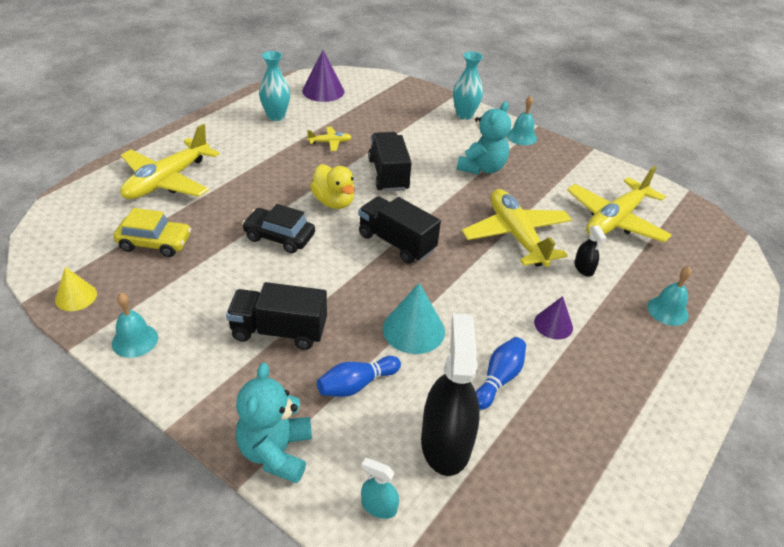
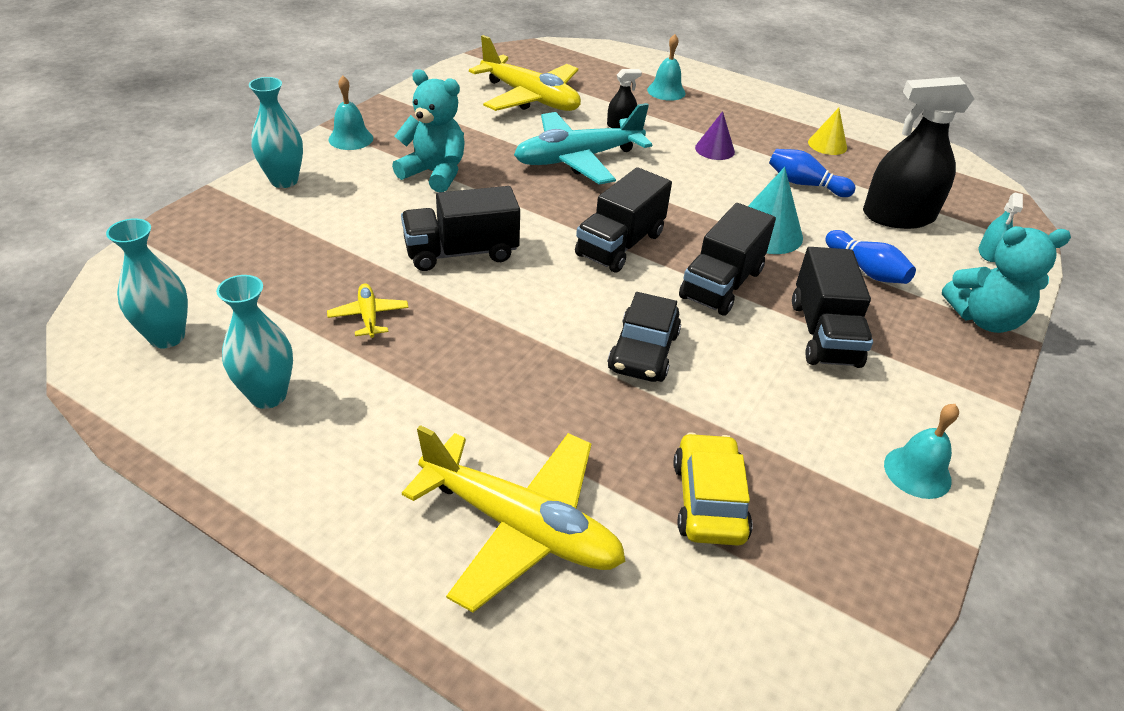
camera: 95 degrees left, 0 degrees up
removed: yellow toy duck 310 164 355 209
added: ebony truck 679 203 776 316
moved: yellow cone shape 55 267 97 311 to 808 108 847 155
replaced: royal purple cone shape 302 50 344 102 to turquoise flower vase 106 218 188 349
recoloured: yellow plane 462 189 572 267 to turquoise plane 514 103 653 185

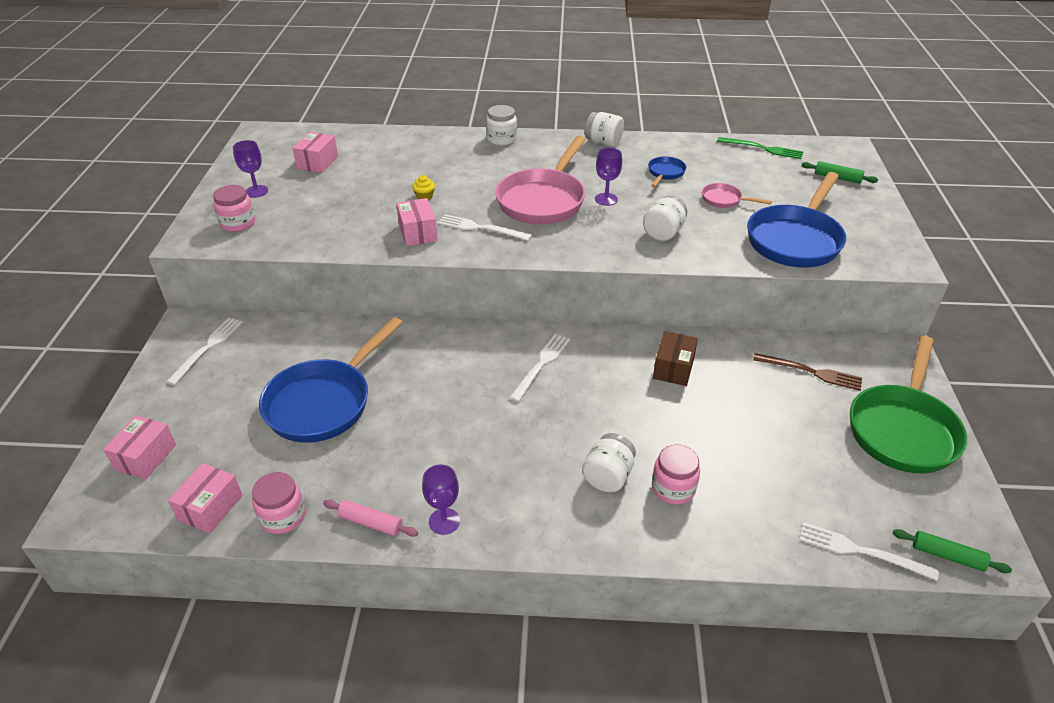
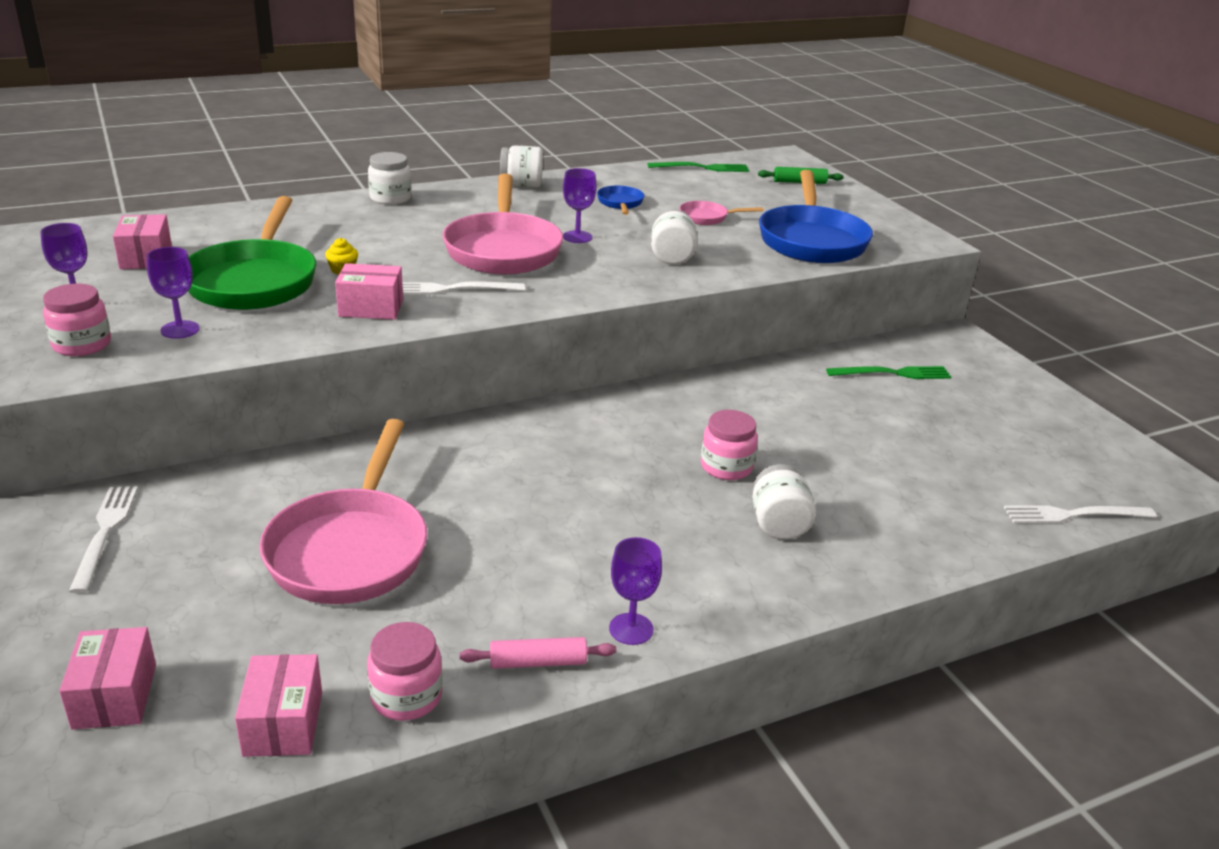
camera: 30 degrees left, 10 degrees down
removed: brown box 653 331 698 386; pure white fork 509 334 570 402; leaf-green rolling pin 893 529 1012 573
added: royal purple wine glass 147 247 199 339
moved: leaf-green skillet 850 336 967 473 to 188 196 316 310; pink jam jar 652 445 700 505 to 701 410 758 480
recoloured: royal blue skillet 259 317 403 443 to pink skillet 259 419 427 604; brown fork 753 353 862 391 to leaf-green fork 826 366 951 379
turned: pink box 396 198 437 246 = 335 263 403 320 45 degrees counterclockwise

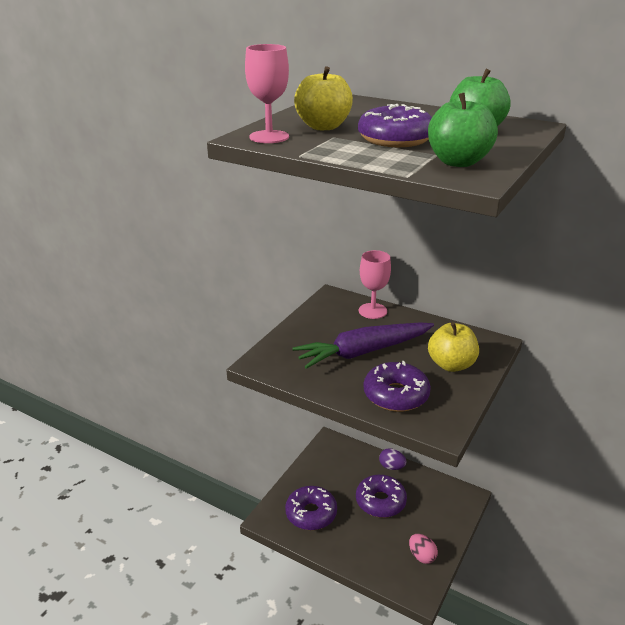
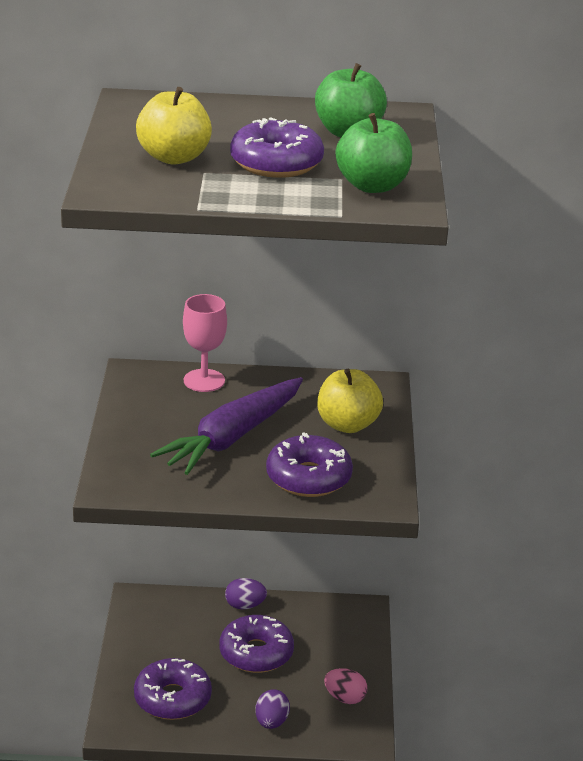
camera: 30 degrees left, 0 degrees up
removed: pink wine glass 245 44 289 143
added: royal purple egg 255 689 290 729

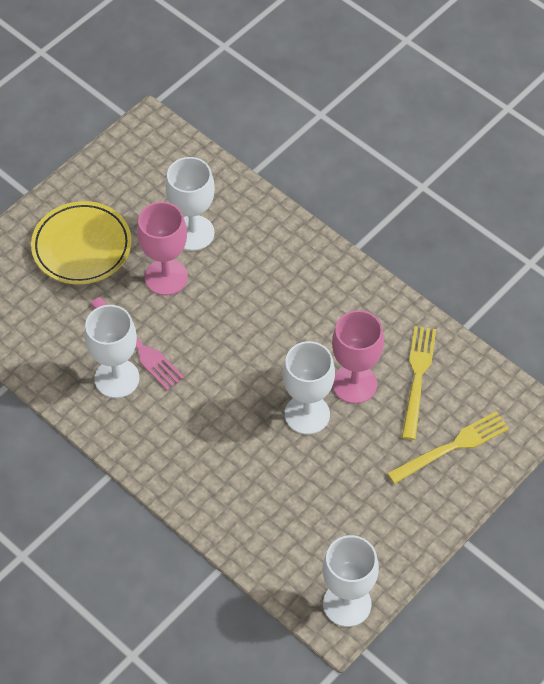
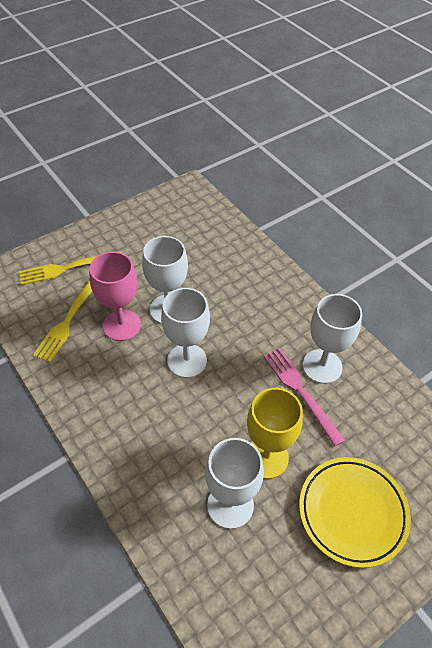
camera: 170 degrees left, 5 degrees down
moved: pure white wine glass 323 535 379 627 to 161 288 210 378
recoloured: pink wine glass 137 202 188 295 to yellow wine glass 247 388 303 479

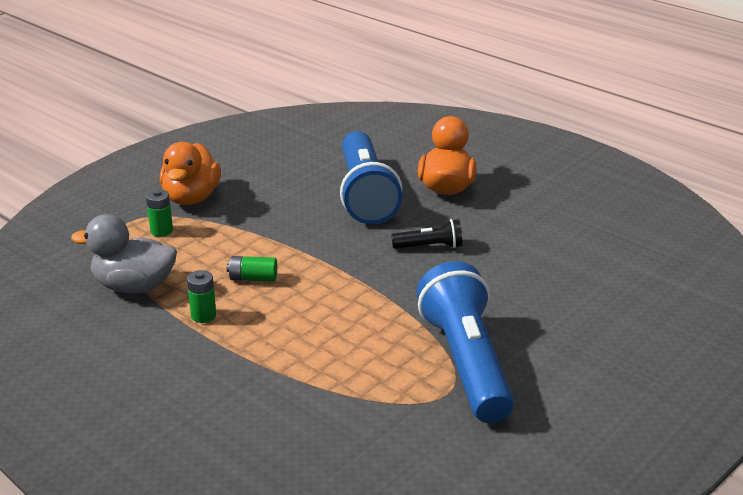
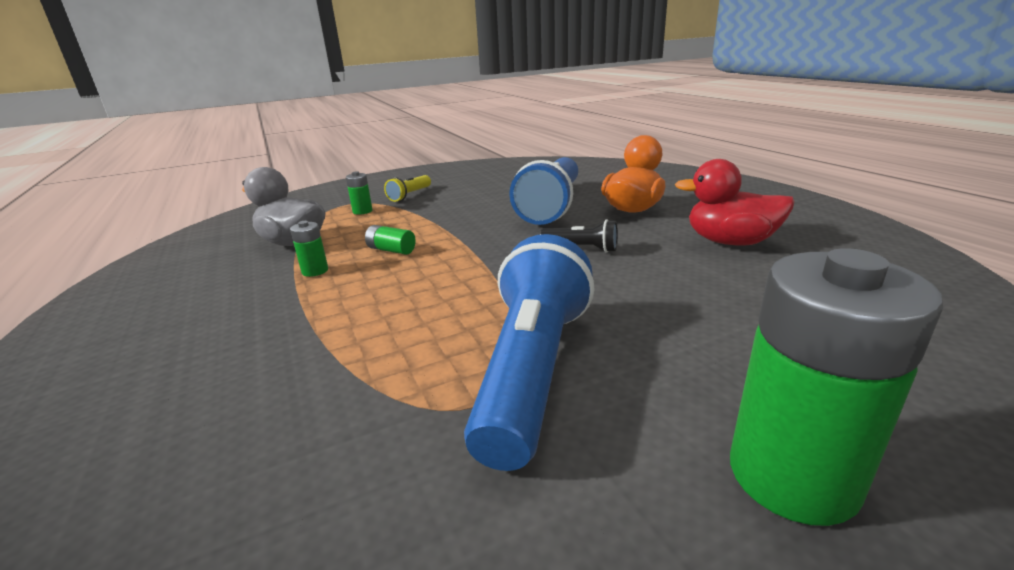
camera: 25 degrees right, 5 degrees down
added: crimson toy duck 675 159 795 246; leaf-green AA battery 730 248 943 526
replaced: orange toy duck 160 142 221 205 to yellow pocket torch 384 175 431 202

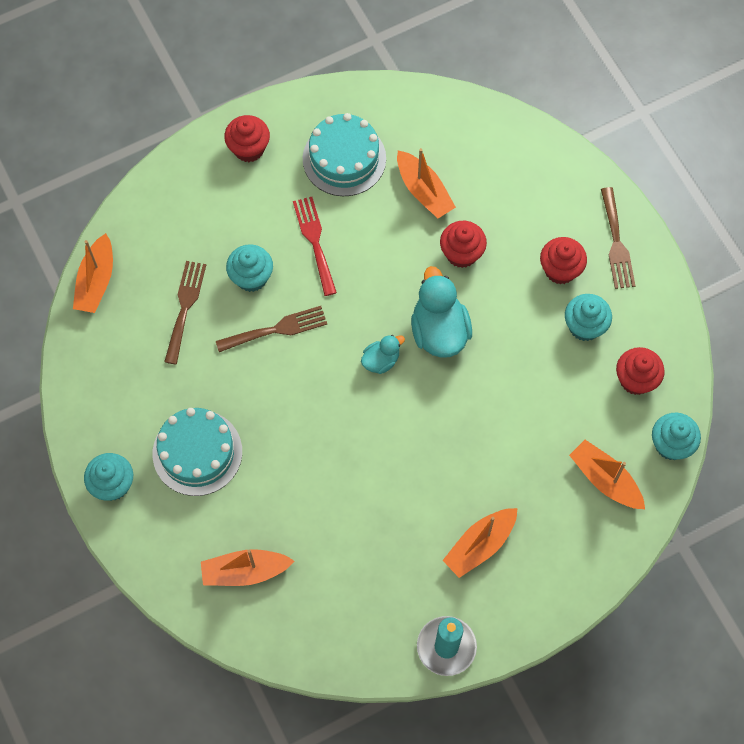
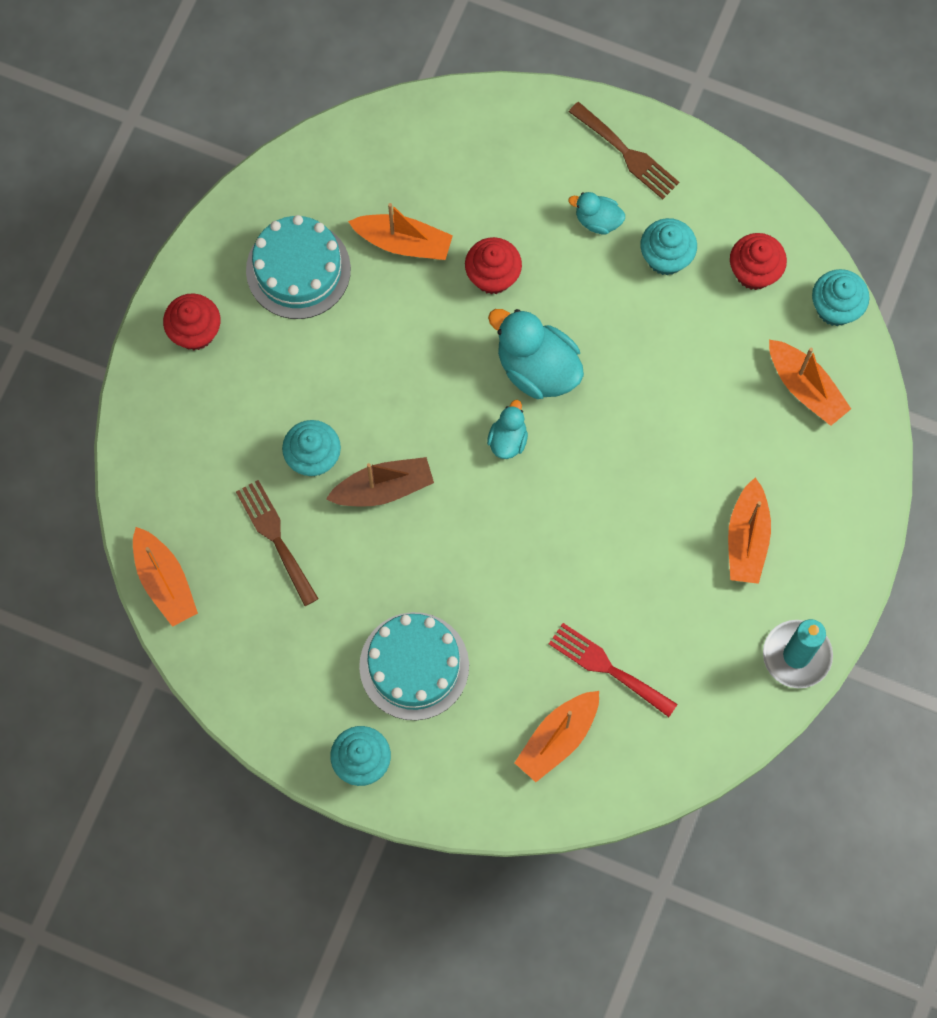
camera: 40 degrees left, 5 degrees up
moved: crimson fork 293 197 337 296 to 549 623 678 717
replaced: crimson muffin 540 237 587 284 to turquoise toy duck 569 192 625 235; brown fork 216 306 327 352 to brown sailboat 326 457 434 507
turned: orange sailboat 569 440 645 509 = 769 340 851 426 135 degrees counterclockwise

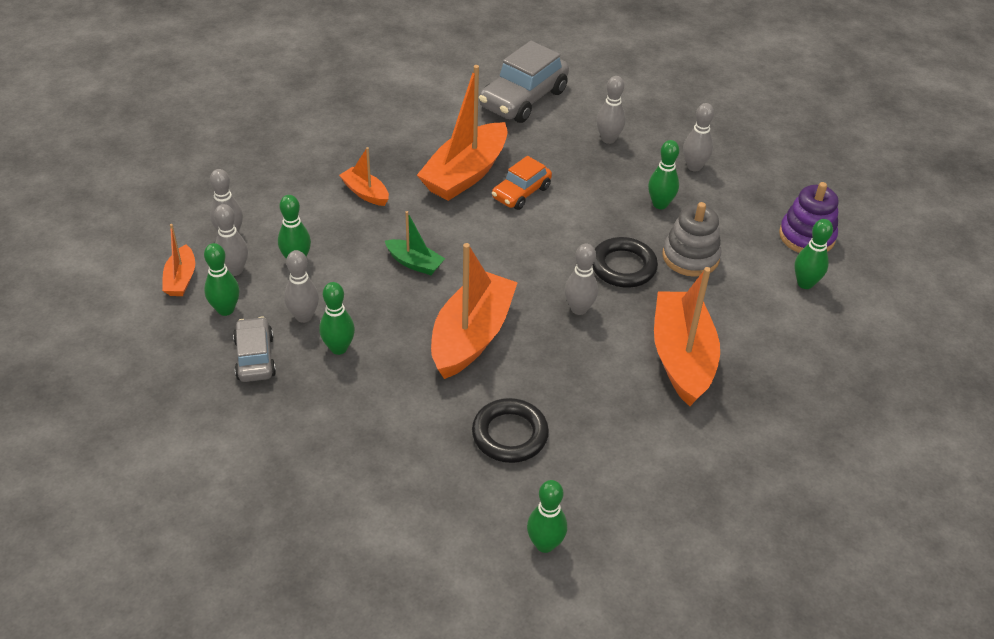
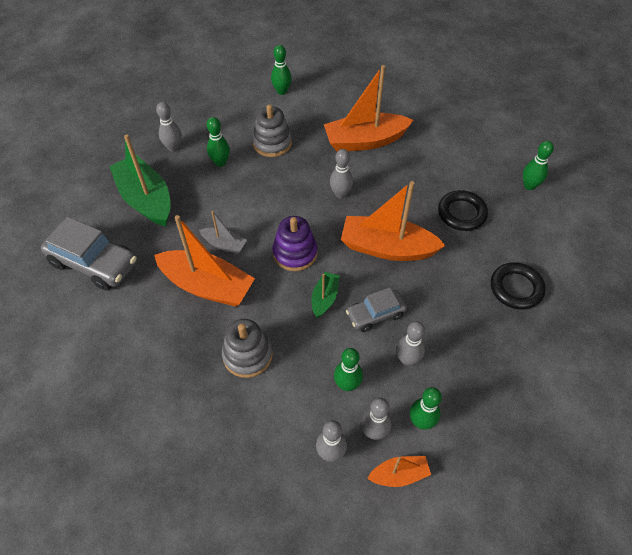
camera: 100 degrees left, 10 degrees up
removed: leaf-green skittle 319 282 355 355
moved: royal purple ring stacker 779 182 839 253 to 272 216 318 271; ebony hoop 592 237 658 288 to 491 262 545 310; ash-grey automobile 233 317 276 382 to 346 287 407 332
replaced: ash-grey skittle 597 76 626 144 to leaf-green sailboat 109 134 171 227; orange sailboat 339 147 389 206 to ash-grey ring stacker 222 319 273 378; orange automobile 492 156 552 210 to ash-grey sailboat 199 211 247 254

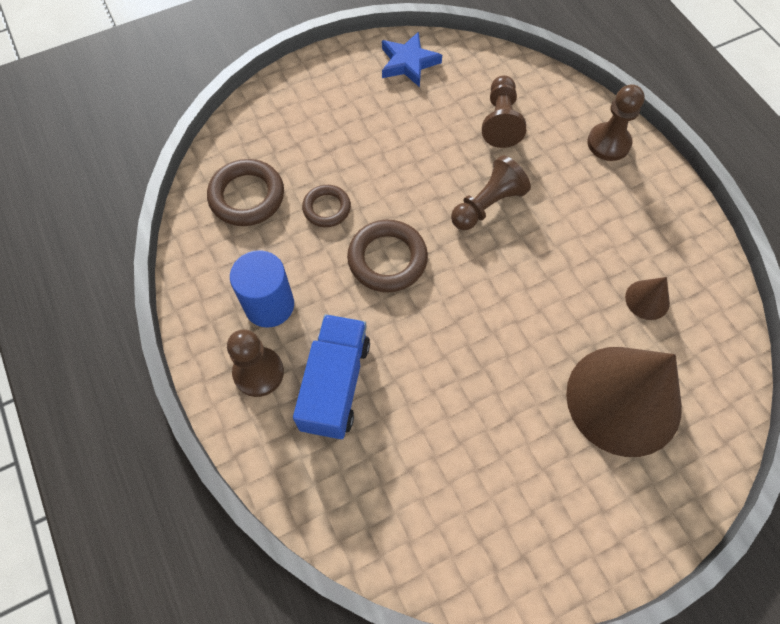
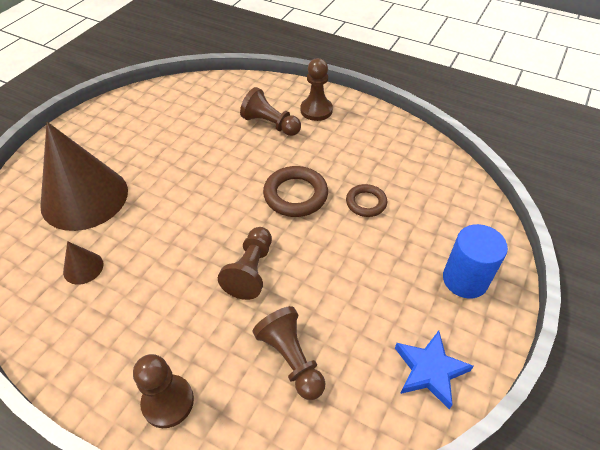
camera: 145 degrees right, 15 degrees down
removed: brown hoop 207 159 284 226
moved: royal blue cylinder 230 250 294 328 to 443 224 508 299
replaced: royal blue truck 293 314 370 439 to brown chess pawn 240 87 301 136

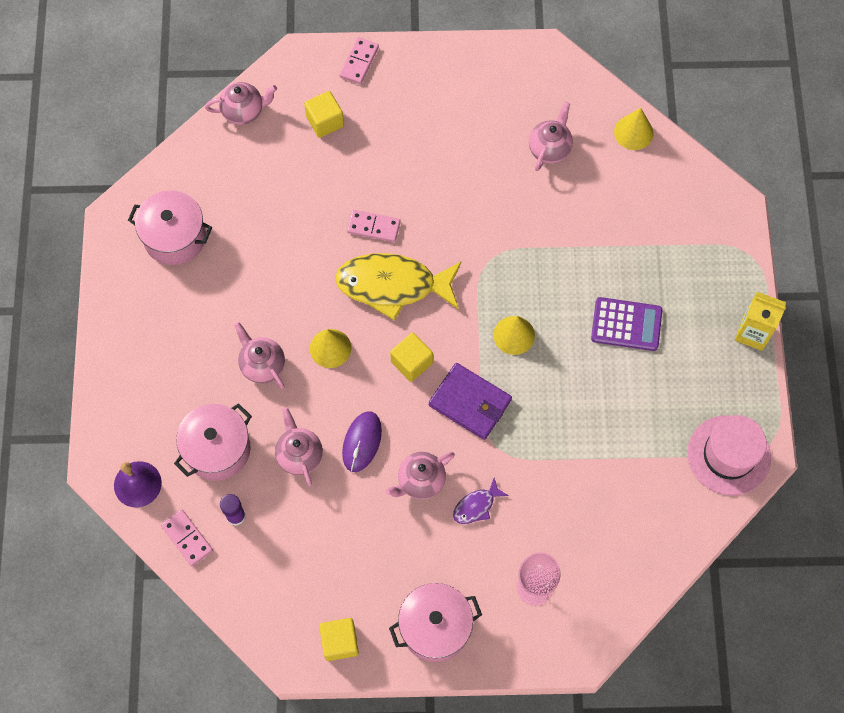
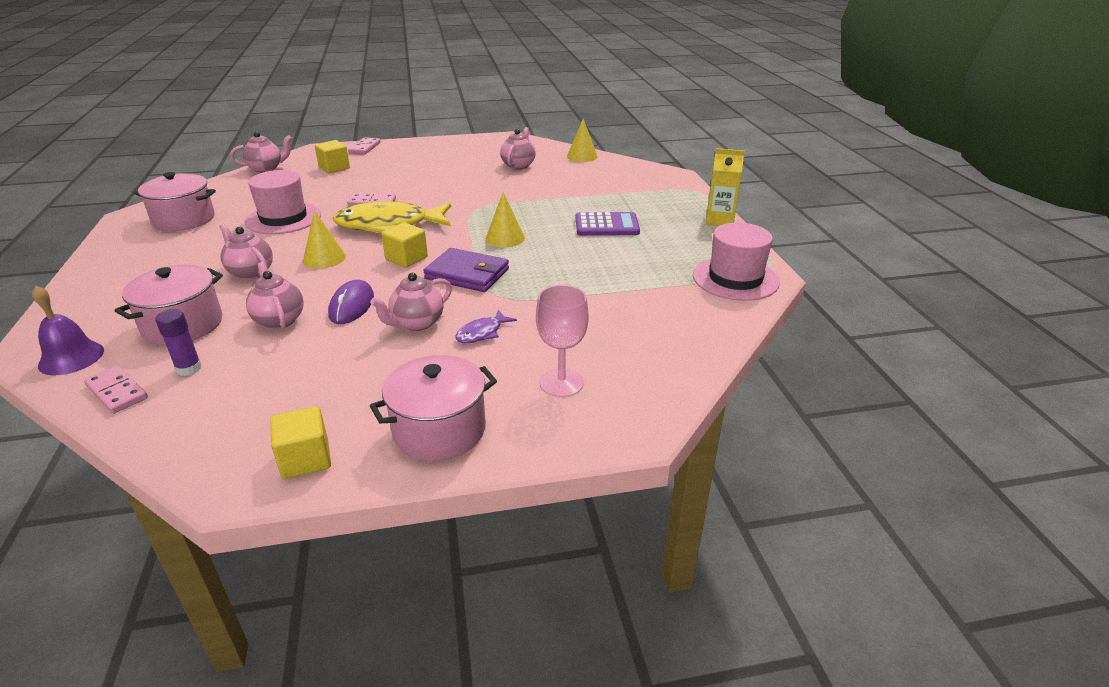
camera: 10 degrees left, 35 degrees down
added: pink top hat 245 170 321 234

